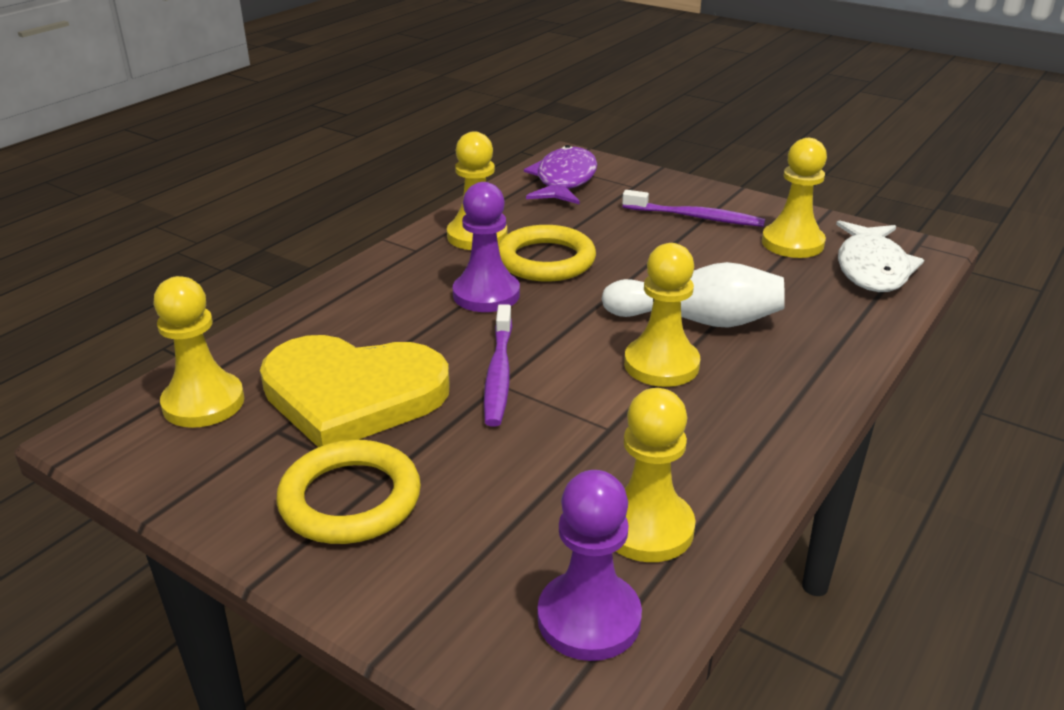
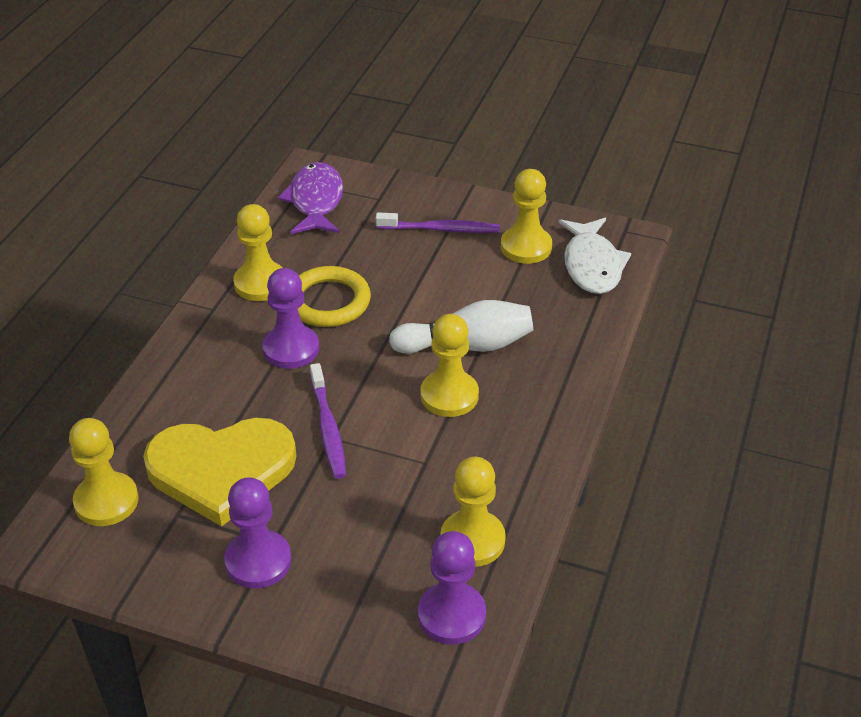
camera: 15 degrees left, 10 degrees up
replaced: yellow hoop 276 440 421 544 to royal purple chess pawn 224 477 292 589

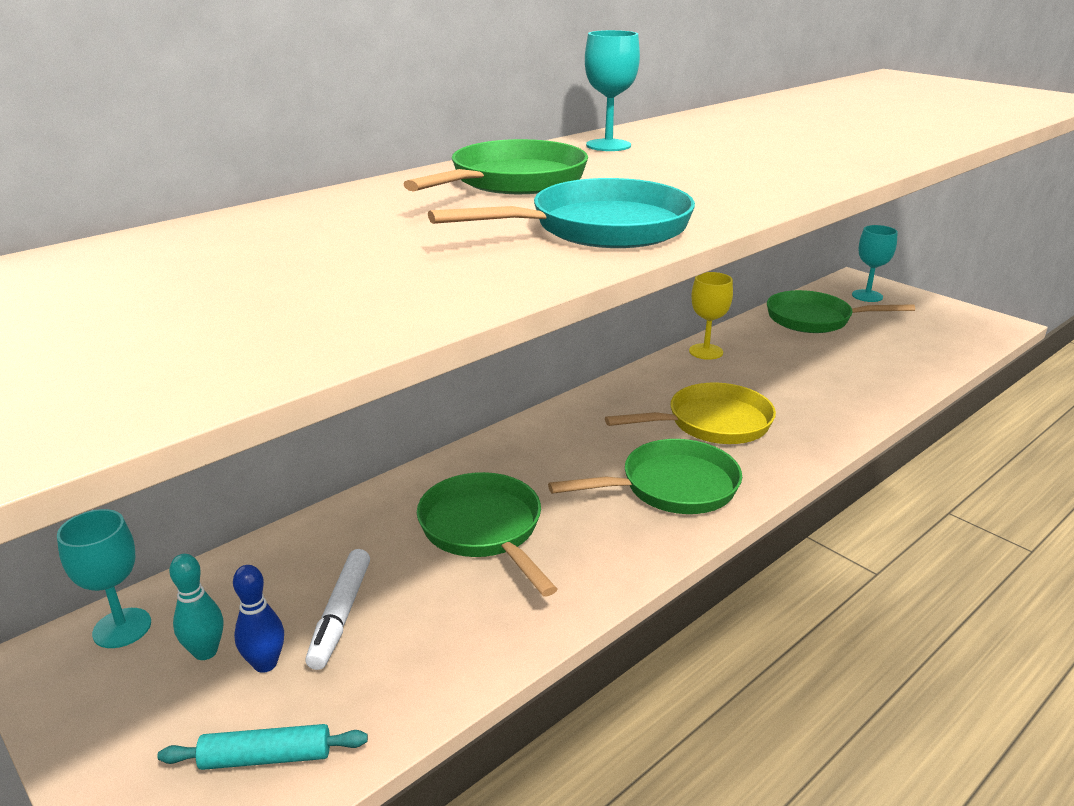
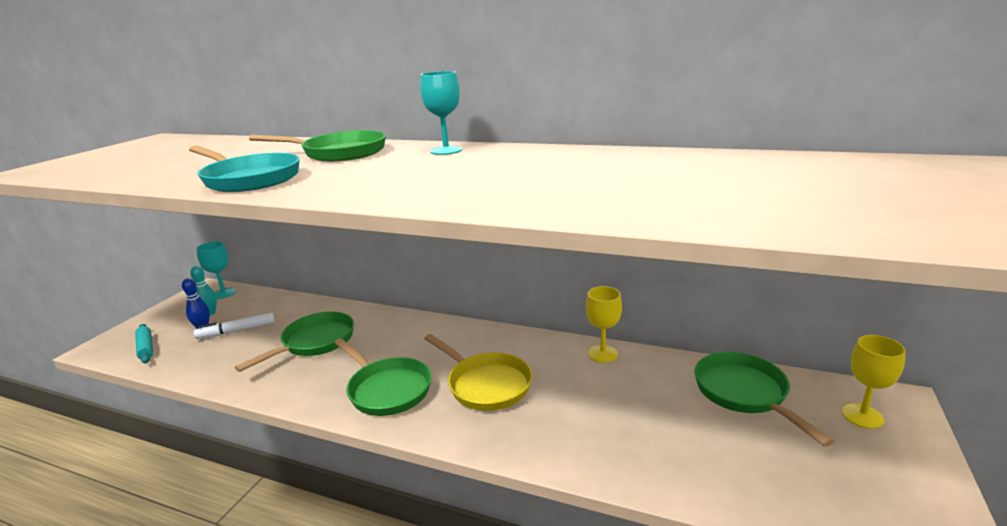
camera: 65 degrees right, 5 degrees down
recoloured: turquoise wine glass 852 225 898 302 to yellow wine glass 842 335 906 429

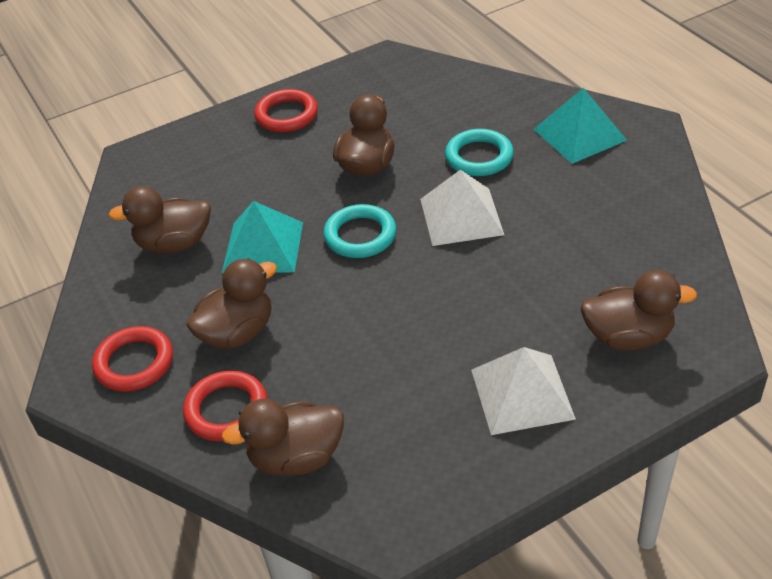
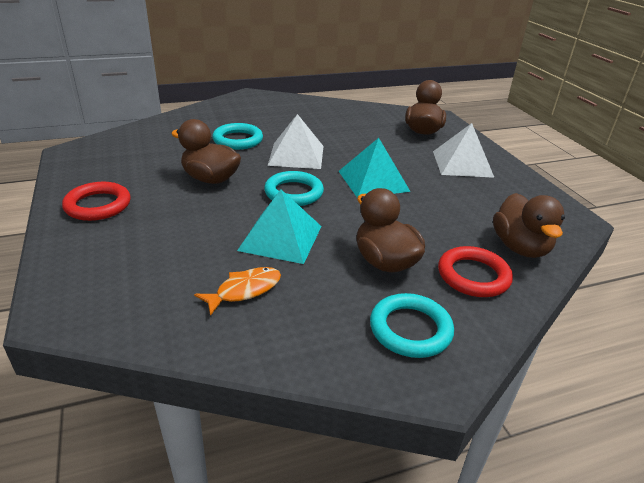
camera: 85 degrees left, 10 degrees down
moved: turquoise pyramid 534 88 627 164 to 339 138 411 197
replaced: brown toy duck 109 186 211 254 to orange toy fish 194 267 281 316
recoloured: crimson hoop 92 326 173 391 to turquoise hoop 370 293 454 358

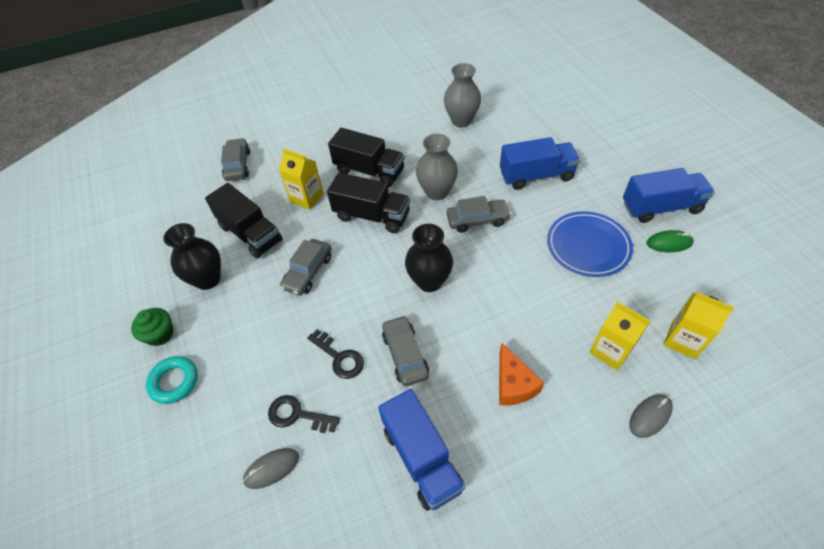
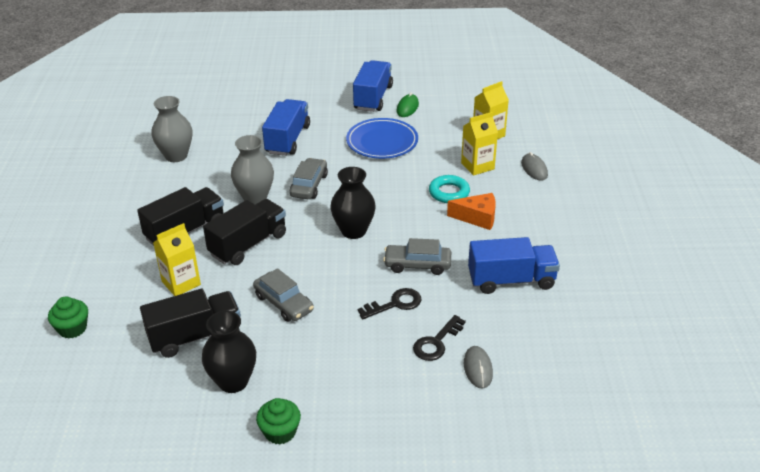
camera: 70 degrees left, 15 degrees down
moved: turquoise hoop 146 356 198 404 to 429 175 470 203
replaced: ash-grey automobile 221 138 250 181 to leaf-green muffin 48 297 88 338

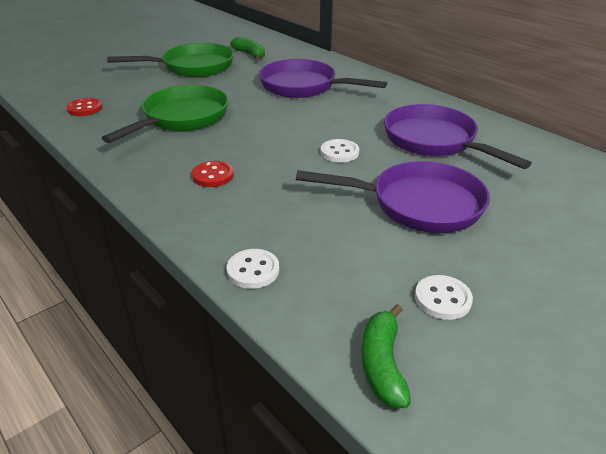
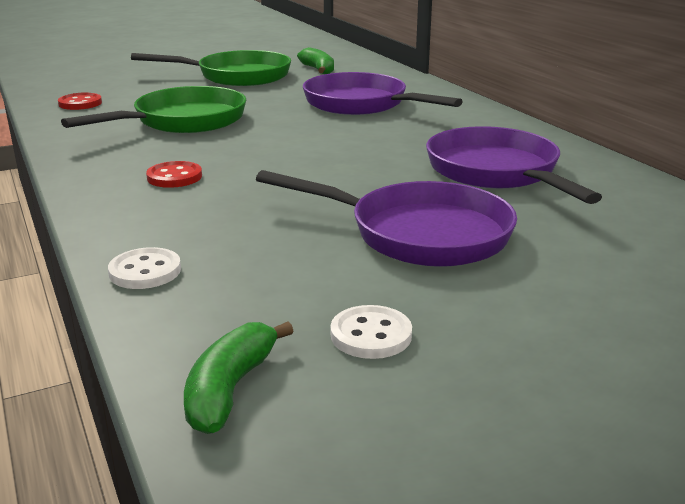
camera: 15 degrees right, 10 degrees down
removed: pure white button 321 139 359 162

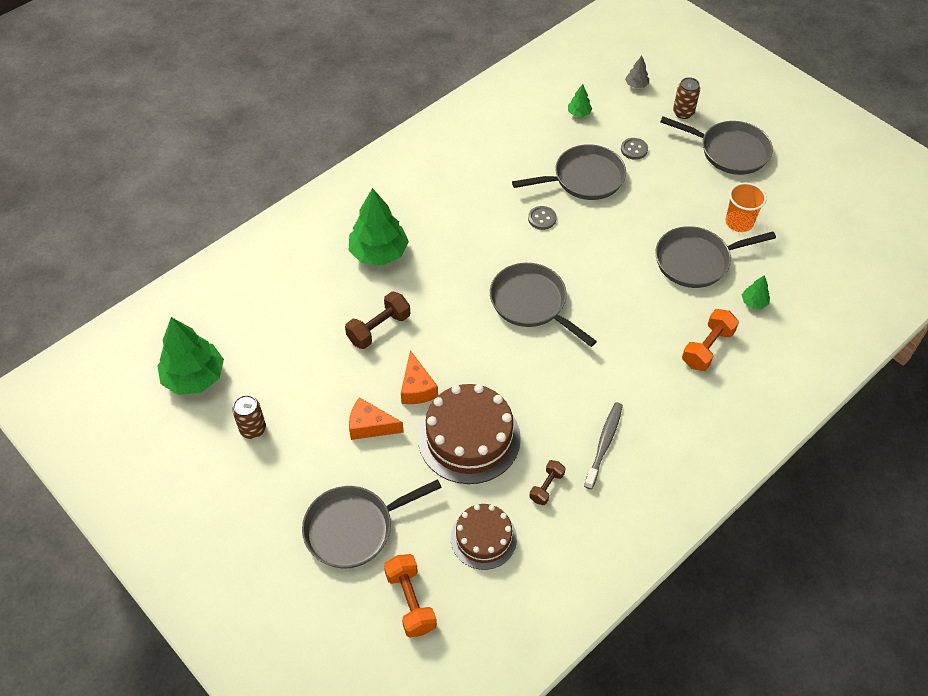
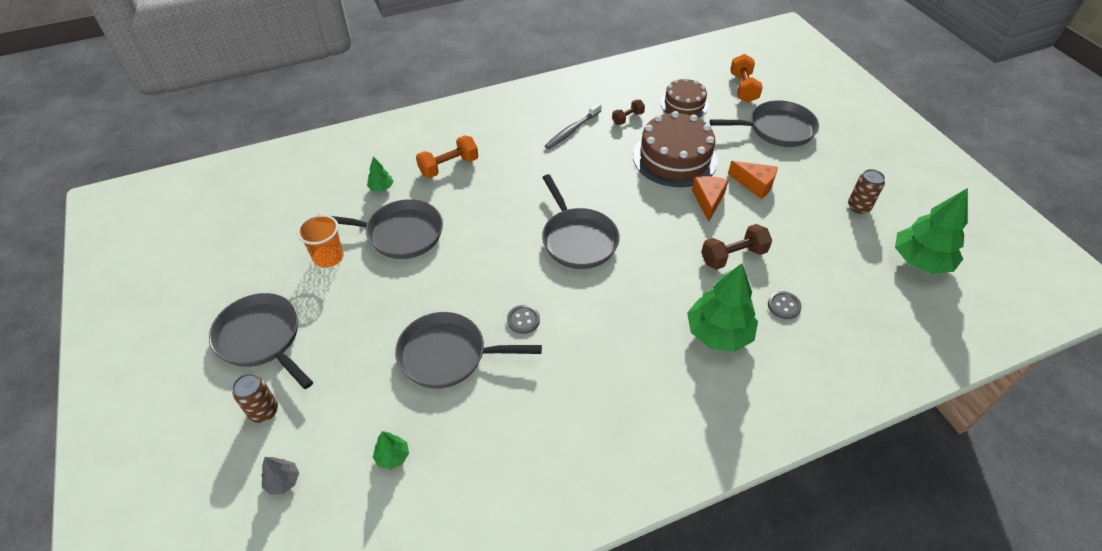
camera: 160 degrees left, 5 degrees down
moved: ash-grey button 621 138 648 160 to 768 291 802 319

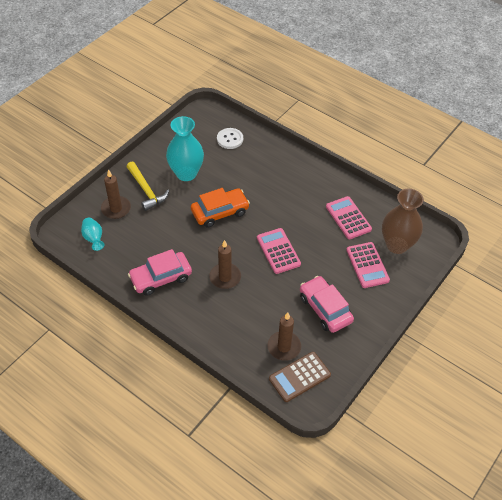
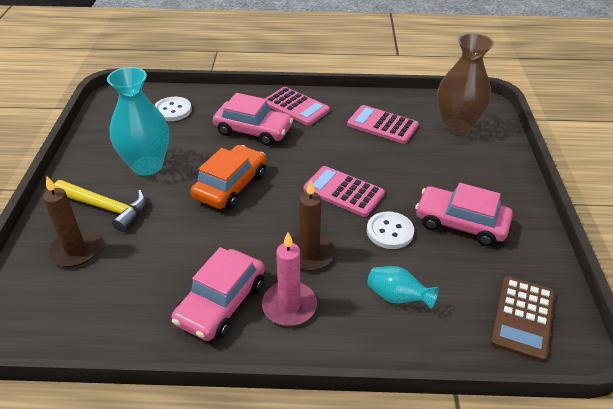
camera: 35 degrees left, 10 degrees down
removed: brown wax candle 267 312 301 361
added: pink automobile 213 93 293 146; pure white button 367 211 414 249; pink wax candle 262 232 317 326
moved: turquoise flower vase 81 218 104 251 to 367 266 438 309; pink adding machine 346 242 390 288 to 265 87 330 126

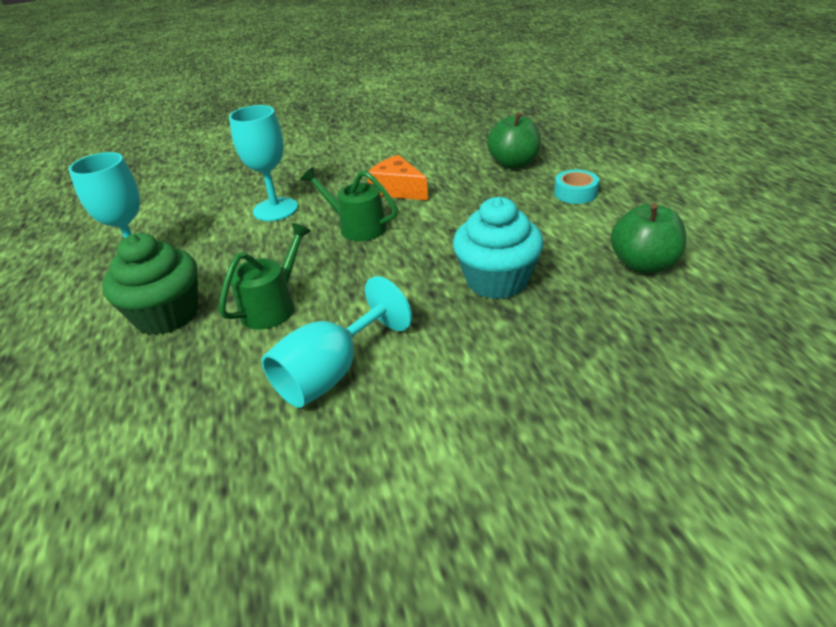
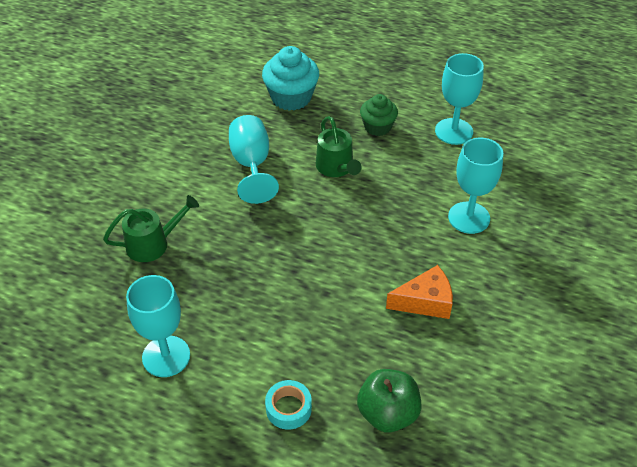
camera: 125 degrees right, 10 degrees up
moved: leaf-green watering can 301 167 398 241 to 103 195 199 262; turquoise muffin 453 197 544 299 to 262 46 319 111
replaced: leaf-green toy apple 611 203 686 273 to turquoise wine glass 126 275 190 377
resized: leaf-green muffin 102 233 198 335 = 360 94 398 136 x0.65

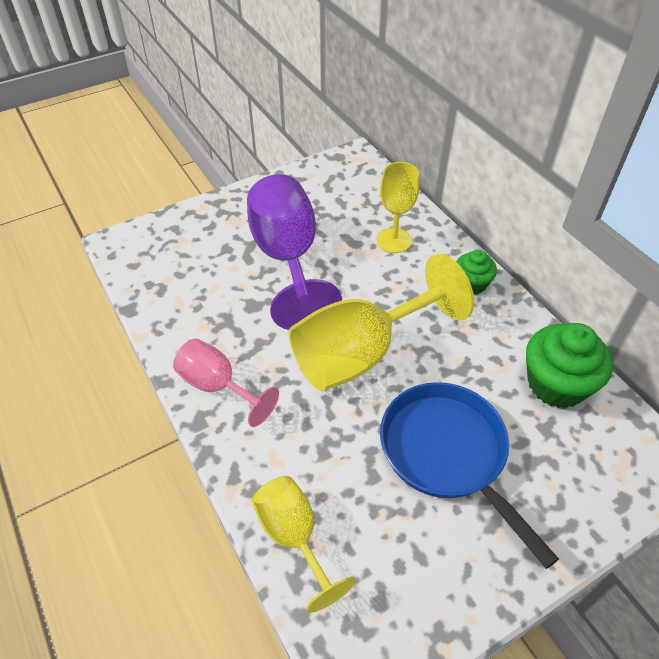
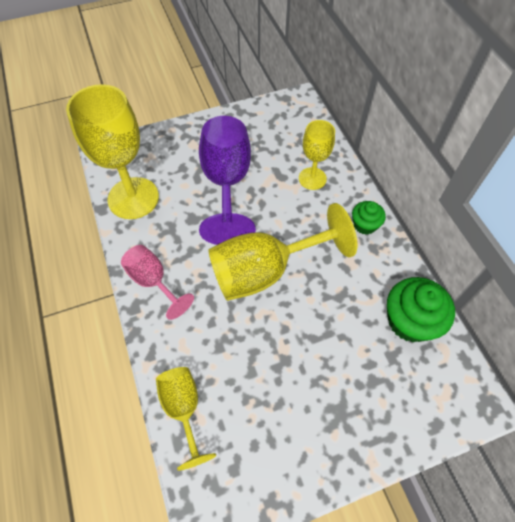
camera: 10 degrees right, 10 degrees up
removed: royal blue skillet 380 382 559 569
added: yellow wine glass 66 84 159 219

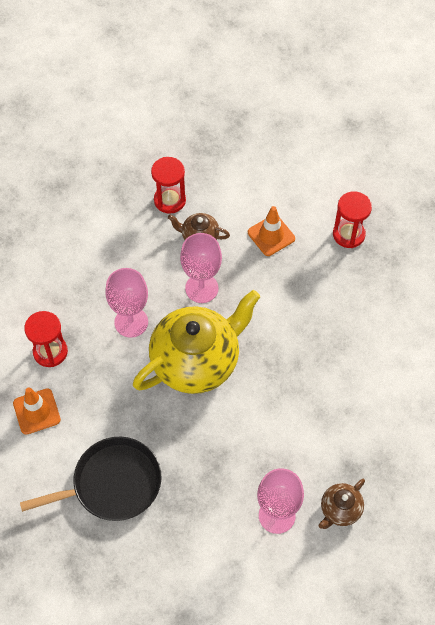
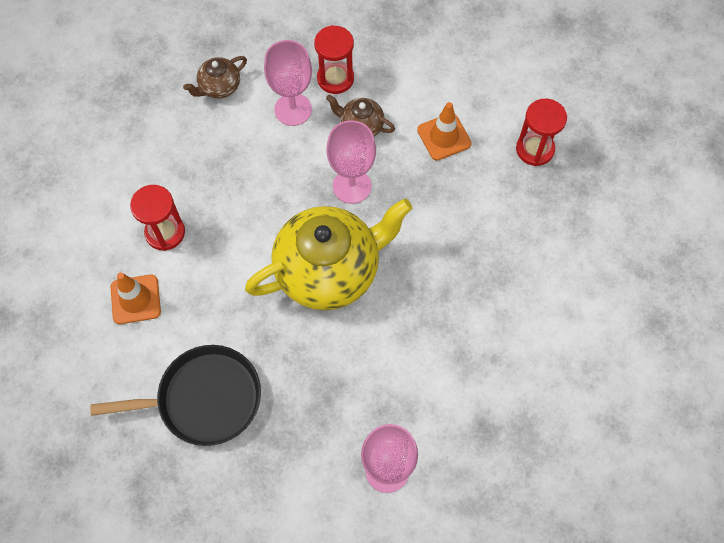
camera: 10 degrees right, 5 degrees up
moved: pink wine glass 105 268 148 338 to 264 40 312 126; brown teapot 319 478 365 529 to 183 56 247 98

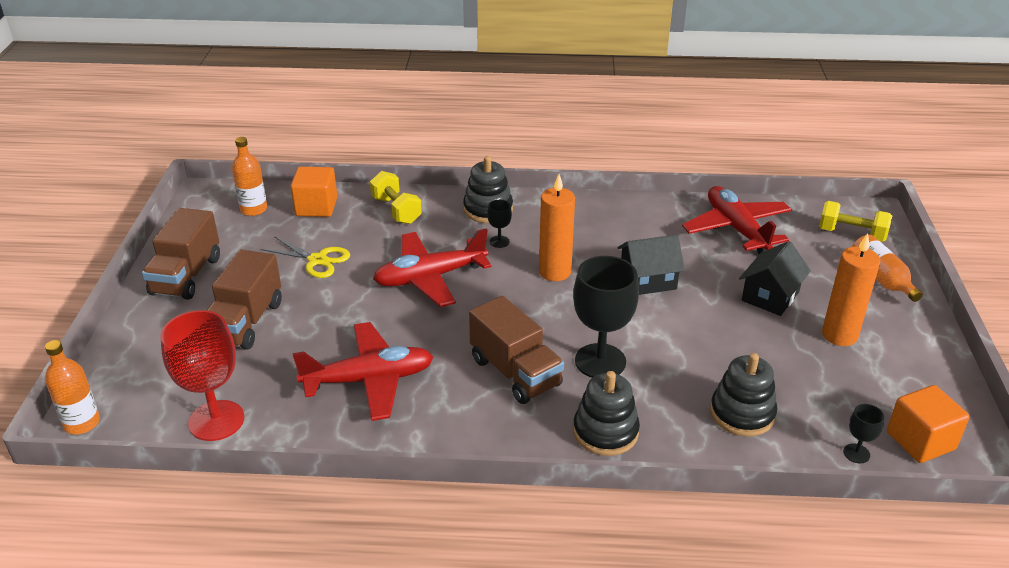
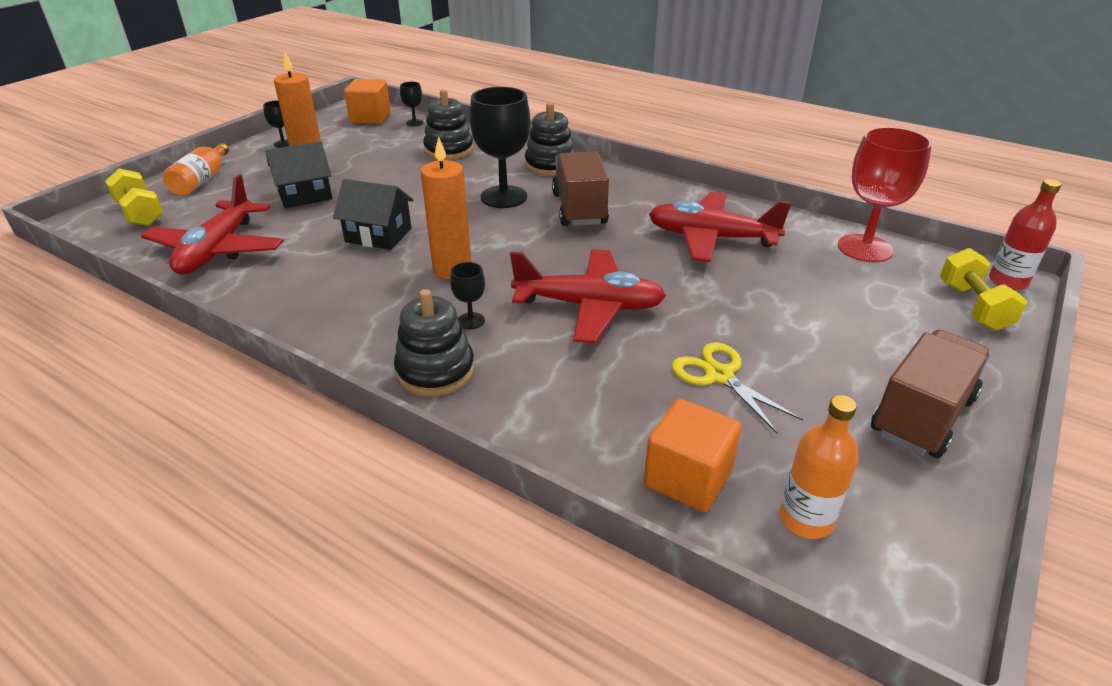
camera: 150 degrees left, 0 degrees up
removed: brown truck 207 249 282 350
added: ebony wine glass 263 100 289 148
moved: yellow hand weight 370 171 422 224 to 940 248 1027 331
recoloured: orange drink bottle 45 340 100 434 to crimson drink bottle 989 179 1061 290

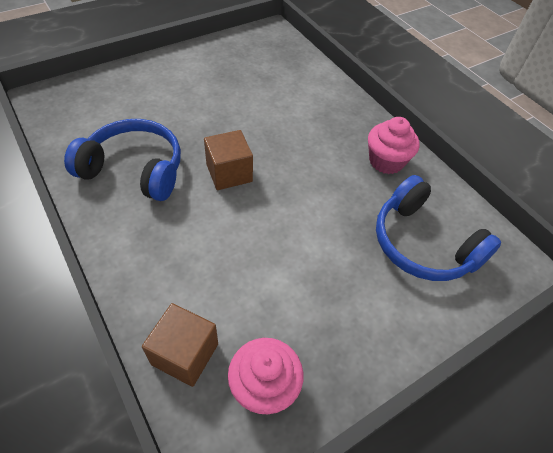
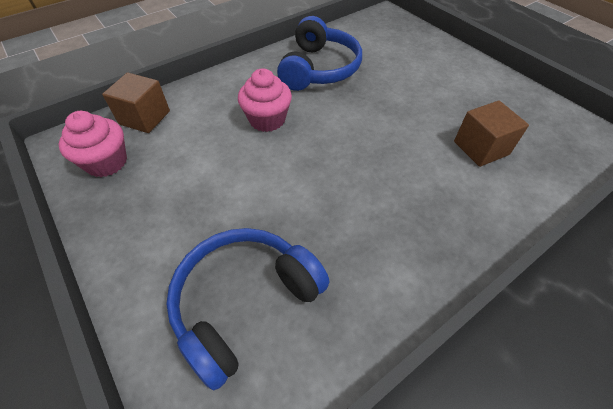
camera: 90 degrees right, 0 degrees up
moved: pink muffin 368 117 420 174 to 238 68 292 132; brown solid cube 204 130 253 190 to 454 100 529 167

